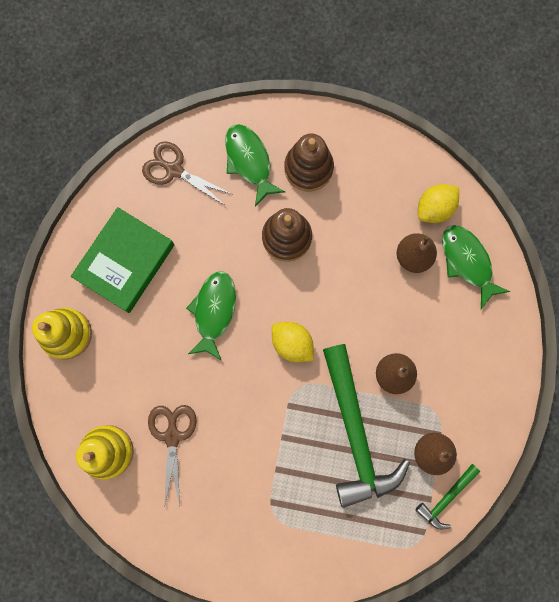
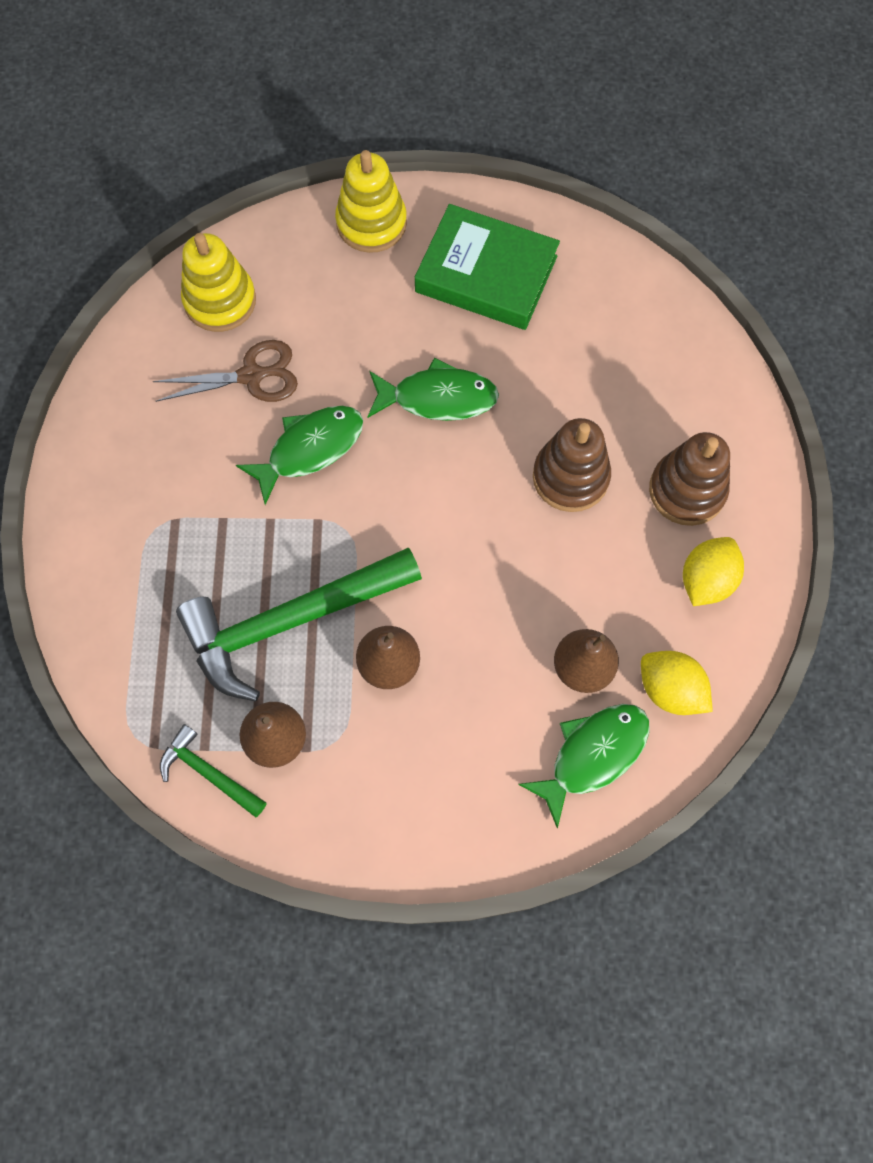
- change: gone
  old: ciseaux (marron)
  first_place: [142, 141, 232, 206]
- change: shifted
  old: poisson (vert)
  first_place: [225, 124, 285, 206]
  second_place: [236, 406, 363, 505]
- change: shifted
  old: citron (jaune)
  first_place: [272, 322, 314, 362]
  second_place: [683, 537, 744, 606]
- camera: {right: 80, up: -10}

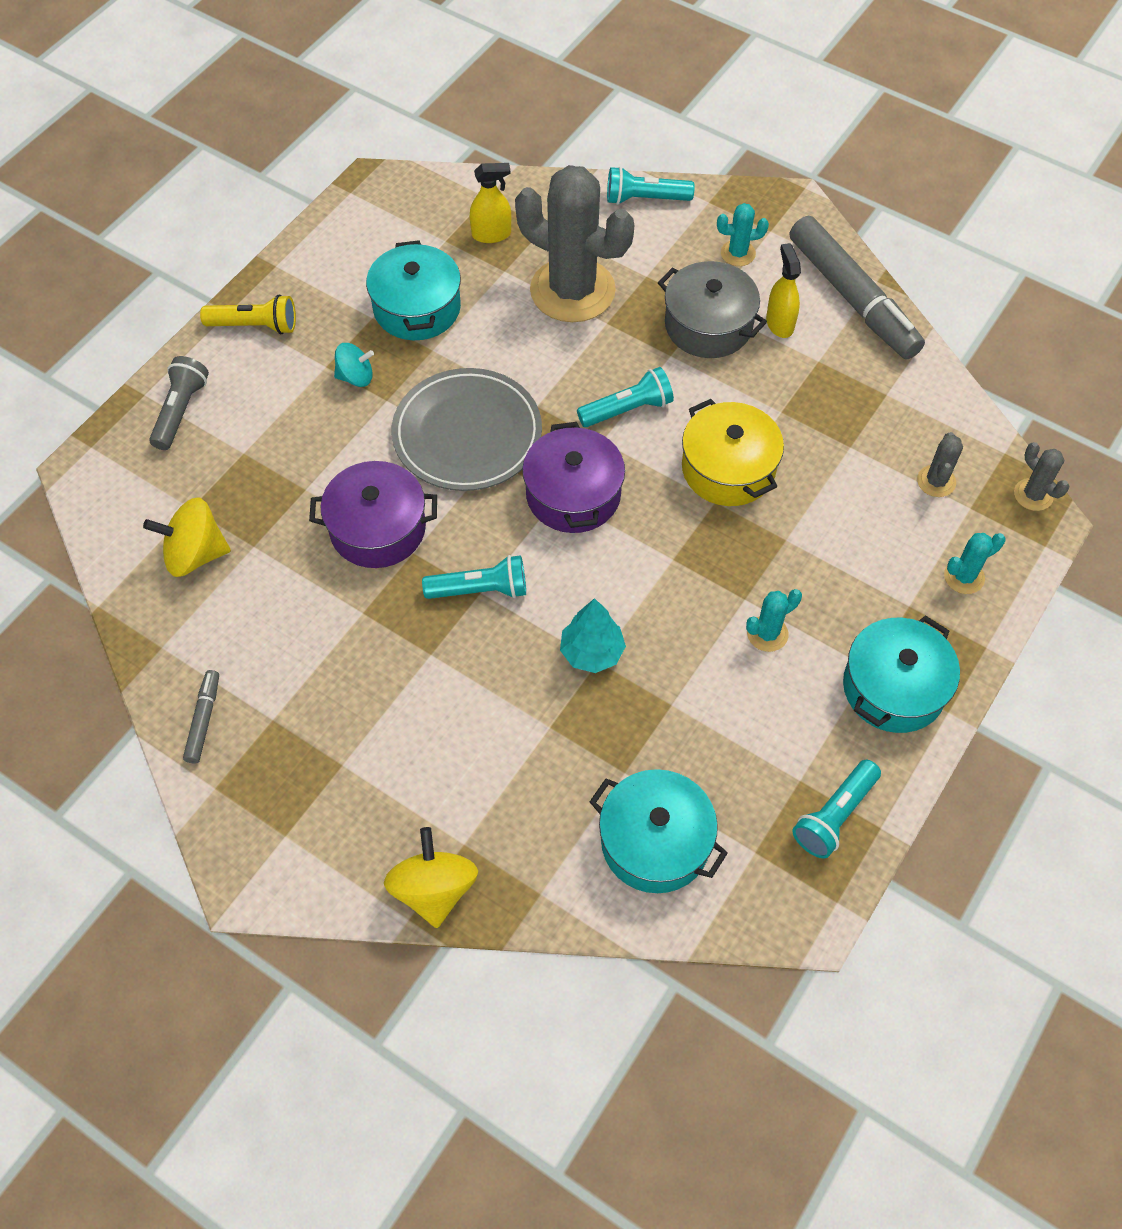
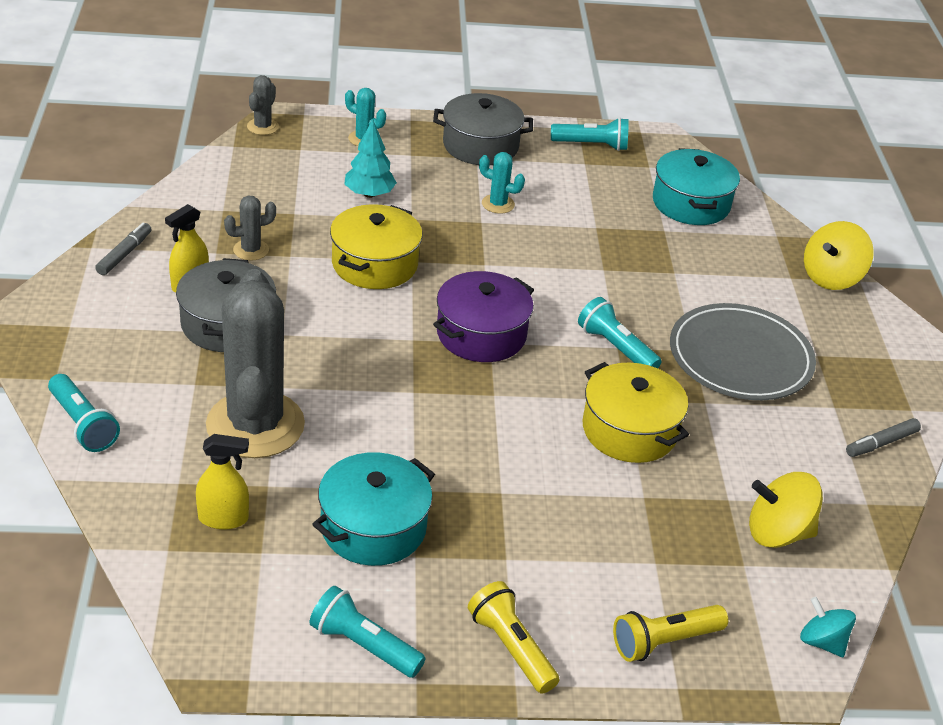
- change: gone
  old: cactus (turquoise)
  first_place: [717, 203, 769, 266]
- change: shifted
  old: toupie (turquoise)
  first_place: [334, 343, 374, 387]
  second_place: [800, 597, 856, 657]
- change: shifted
  old: assiette (gris)
  first_place: [392, 368, 542, 491]
  second_place: [670, 303, 816, 400]
- change: shifted
  old: arbre (turquoise)
  first_place: [560, 598, 626, 673]
  second_place: [344, 119, 397, 198]
- change: shifted
  old: lampe de poche (turquoise)
  first_place: [577, 367, 674, 427]
  second_place: [310, 586, 426, 678]
- change: shifted
  old: cactus (gris)
  first_place: [917, 432, 963, 497]
  second_place: [224, 195, 276, 261]
- change: repainted
  old: lampe de poche (gris)
  new: lampe de poche (jaune)
  first_place: [149, 356, 209, 450]
  second_place: [613, 605, 728, 662]
- change: repainted
  old: marmite (violet)
  new: marmite (jaune)
  first_place: [309, 461, 437, 568]
  second_place: [583, 362, 689, 463]
- change: repainted
  old: marmite (turquoise)
  new: marmite (gris)
  first_place: [843, 615, 960, 733]
  second_place: [433, 93, 533, 165]
- change: rotated
  old: toupie (jaune)
  first_place: [143, 497, 231, 577]
  second_place: [749, 472, 823, 548]
  degrees: 135
- change: rotated
  old: vaporisateur (jaune)
  first_place: [470, 163, 511, 243]
  second_place: [196, 434, 249, 529]
  degrees: 135
- change: scaled
  old: feutre (gris)
  first_place: [790, 216, 925, 359]
  second_place: [95, 223, 152, 275]
  factor: 0.43
- camera: {right: -130, up: -20}

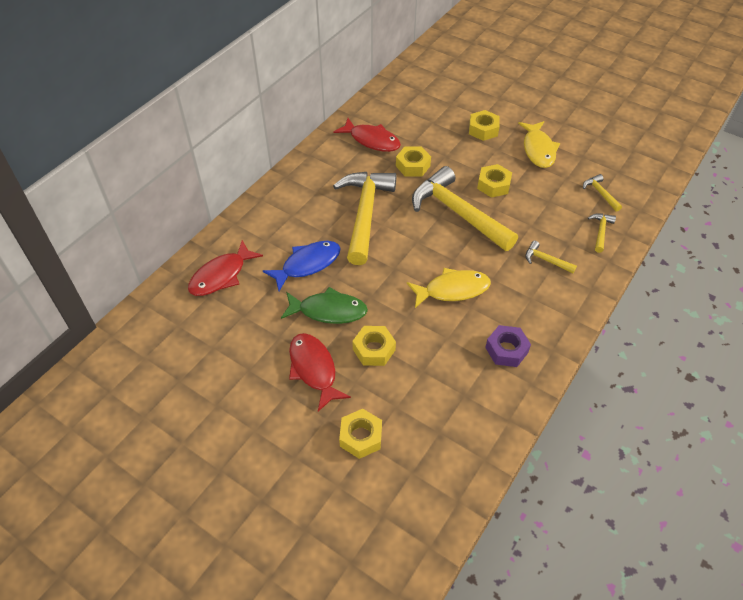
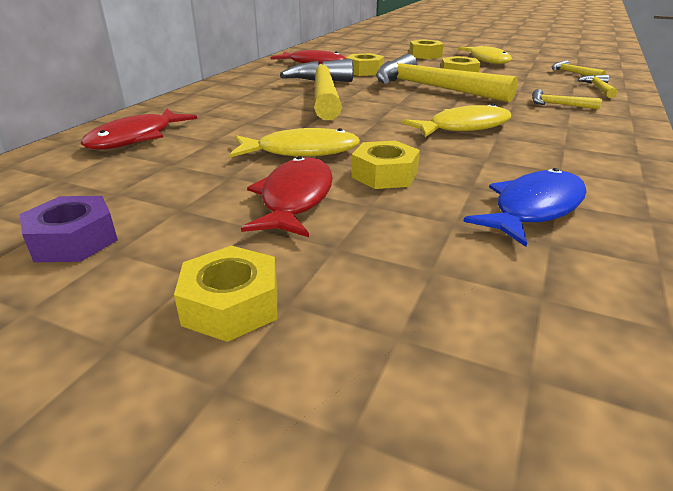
- change: shifted
  old: poisson (bleu)
  first_place: [263, 241, 341, 291]
  second_place: [463, 168, 587, 247]
- change: shifted
  old: écrou (jaune)
  first_place: [339, 409, 382, 459]
  second_place: [174, 246, 277, 342]
- change: shifted
  old: écrou (violet)
  first_place: [485, 325, 531, 367]
  second_place: [19, 196, 118, 262]
- change: repainted
  old: poisson (vert)
  new: poisson (jaune)
  first_place: [281, 287, 368, 324]
  second_place: [230, 128, 360, 157]
- change: rotated
  old: poisson (rouge)
  first_place: [289, 333, 351, 411]
  second_place: [241, 156, 333, 237]
  degrees: 45
- camera: {right: -10, up: -20}

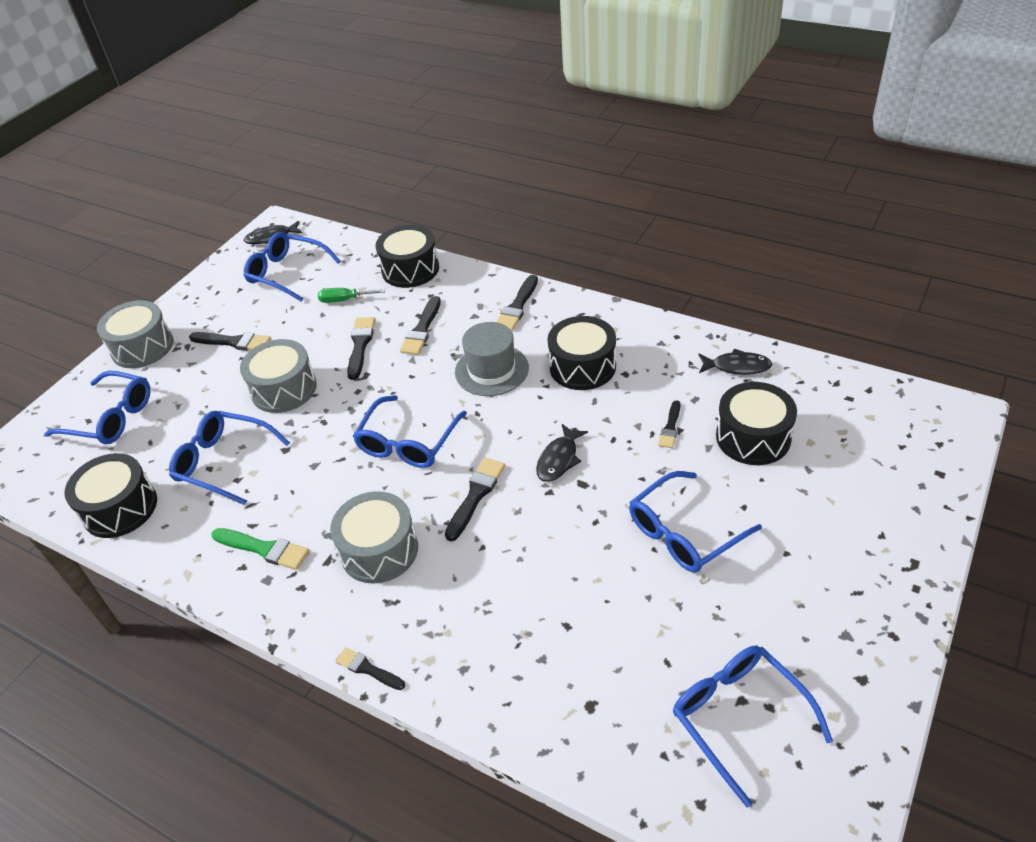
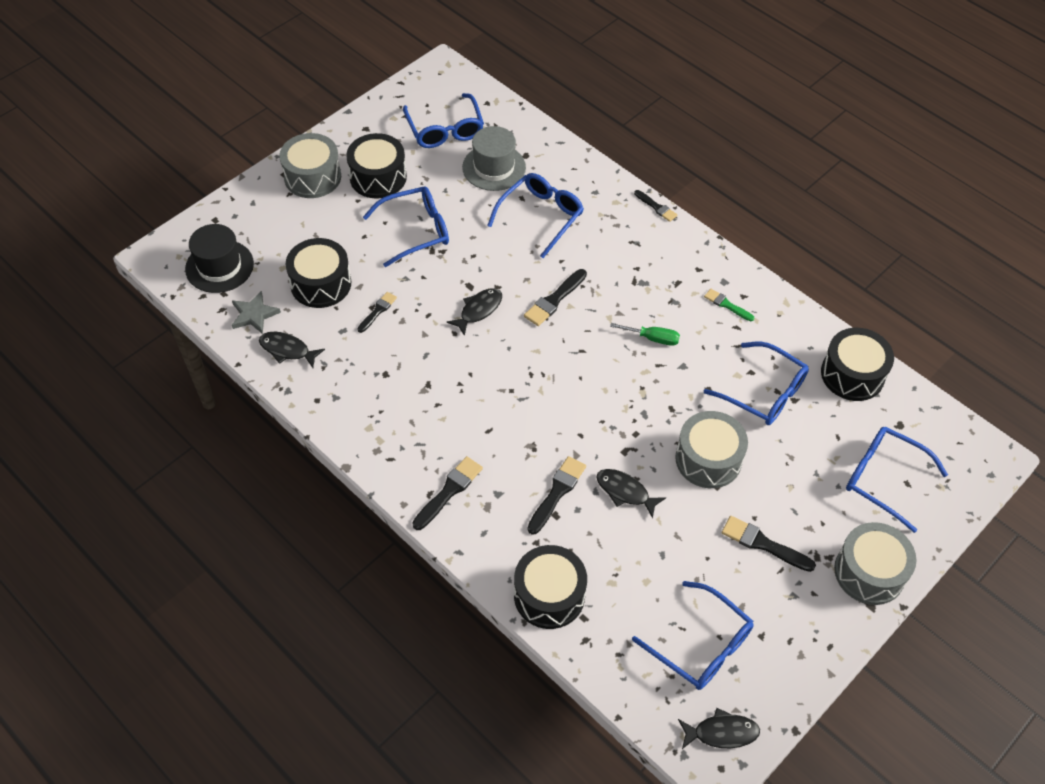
- change: new
  new: chapeau (noir)
  second_place: [185, 224, 254, 293]
- change: new
  new: étoile (gris)
  second_place: [232, 291, 281, 334]
- change: shifted
  old: tournevis (vert)
  first_place: [318, 288, 385, 303]
  second_place: [610, 323, 680, 346]
- change: shifted
  old: tambour (gris)
  first_place: [330, 491, 418, 584]
  second_place: [279, 133, 341, 198]
- change: shifted
  old: lunettes (bleu)
  first_place: [353, 395, 467, 468]
  second_place: [487, 173, 584, 258]
- change: shifted
  old: chapeau (gris)
  first_place: [455, 322, 529, 396]
  second_place: [462, 126, 526, 191]
- change: shifted
  old: tambour (noir)
  first_place: [548, 316, 616, 390]
  second_place: [346, 133, 407, 198]
- change: swapped
  old: pinceau (noir)
  new: poisson (noir)
  first_place: [347, 317, 375, 380]
  second_place: [596, 469, 666, 518]
- change: scaled
  old: pinceau (vert)
  first_place: [211, 528, 309, 570]
  second_place: [704, 289, 754, 321]
  factor: 0.64
- camera: {right: -170, up: 10}

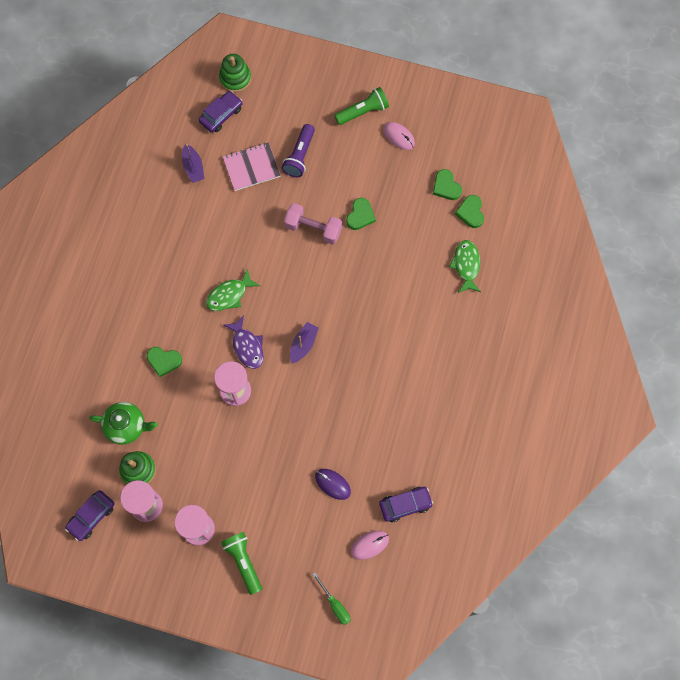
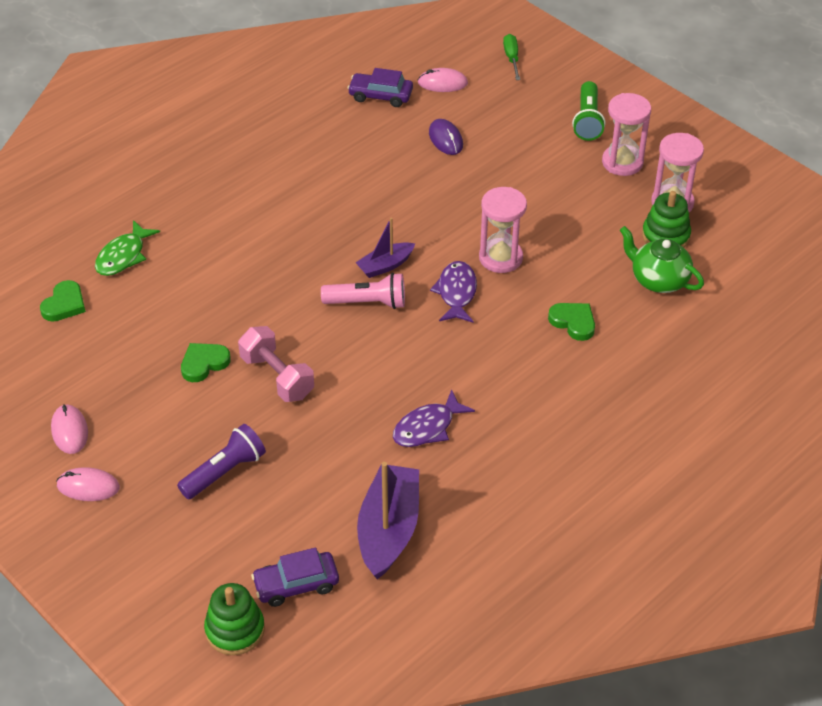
- change: gone
  old: voiture (violet)
  first_place: [65, 490, 114, 541]
- change: gone
  old: poisson (vert)
  first_place: [206, 268, 260, 311]
- change: gone
  old: carnet (rose)
  first_place: [223, 142, 281, 191]
- change: gone
  old: cœur (vert)
  first_place: [433, 169, 462, 200]
- change: new
  new: lampe de poche (rose)
  second_place: [321, 273, 405, 309]
- change: new
  new: poisson (violet)
  second_place: [393, 389, 475, 447]
- change: swapped
  old: lampe de poche (vert)
  new: souris (rose)
  first_place: [334, 87, 389, 125]
  second_place: [56, 467, 120, 501]
- change: scaled
  old: bateau (violet)
  first_place: [182, 143, 204, 183]
  second_place: [357, 462, 419, 579]
  factor: 1.79
- camera: {right: -150, up: -25}

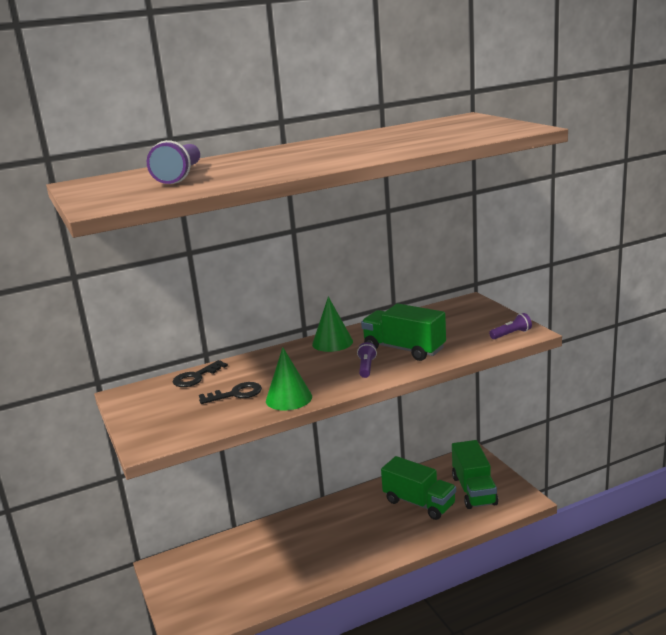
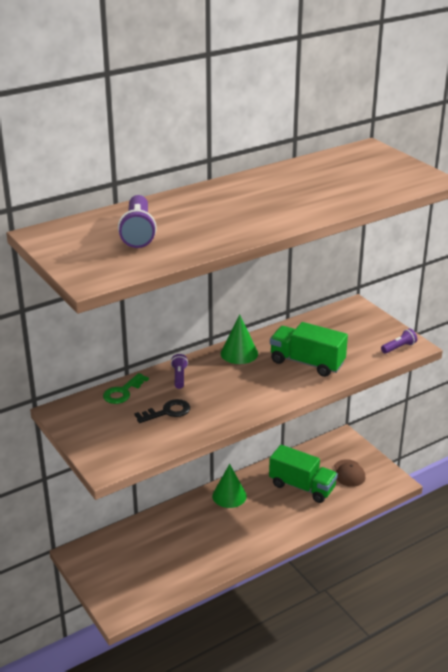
- change: shifted
  old: cône (vert)
  first_place: [266, 347, 312, 410]
  second_place: [212, 464, 247, 508]
- change: shifted
  old: lampe de poche (violet)
  first_place: [357, 342, 377, 378]
  second_place: [171, 354, 188, 389]
- change: swapped
  old: camion (vert)
  new: casquette (marron)
  first_place: [452, 440, 498, 509]
  second_place: [334, 459, 365, 487]
- change: repainted
  old: clé (noir)
  new: clé (vert)
  first_place: [173, 360, 228, 387]
  second_place: [103, 373, 149, 404]
- camera: {right: -10, up: 10}

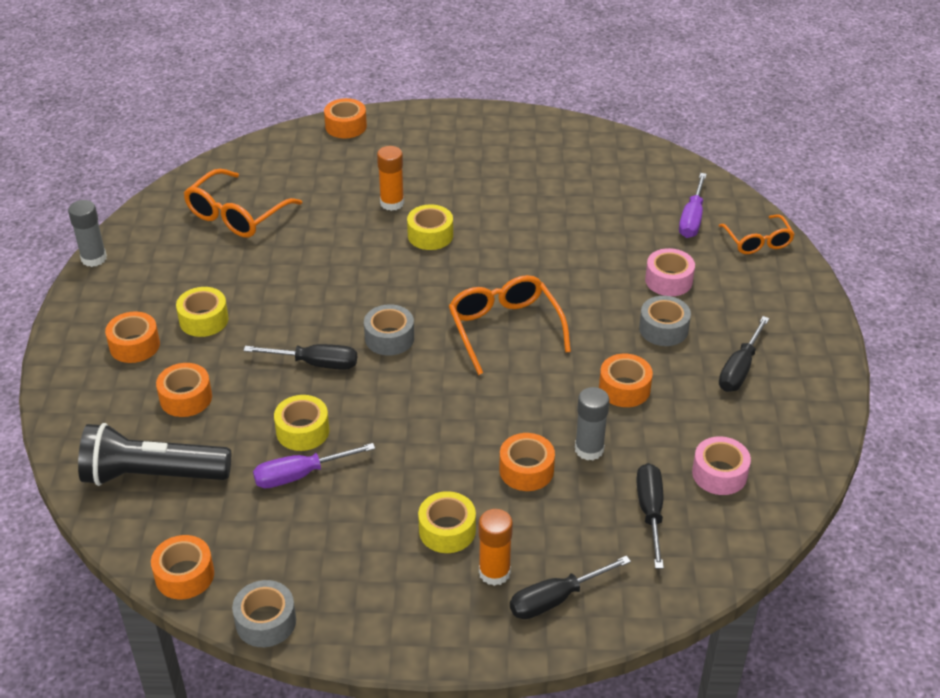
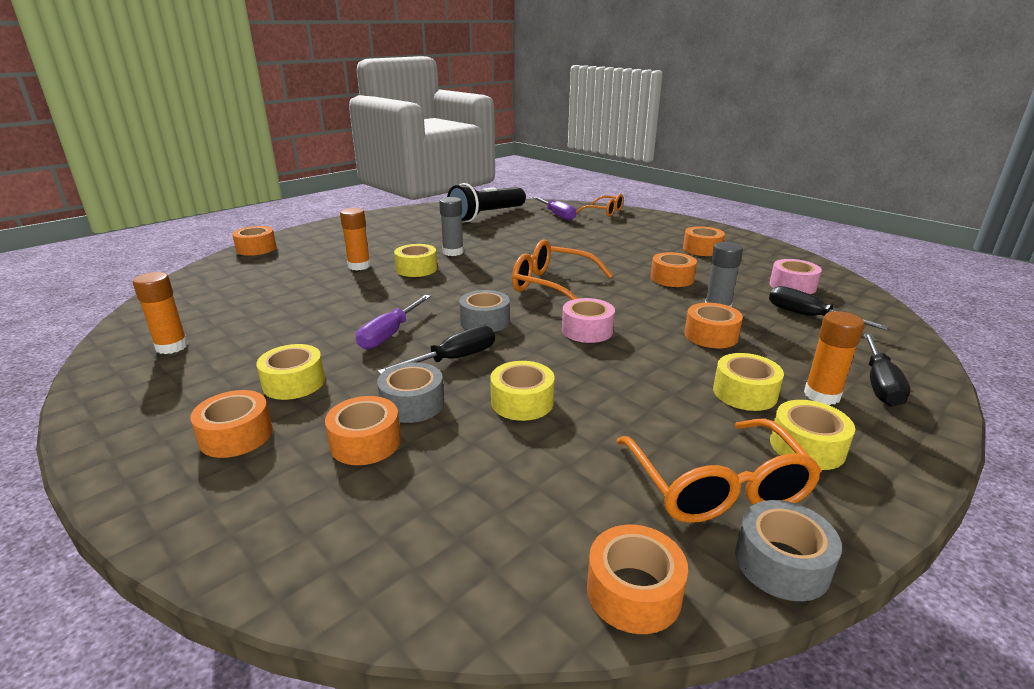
- change: new
  new: bâton de colle (orange)
  second_place: [133, 272, 188, 354]
- change: new
  new: ruban adhésif (jaune)
  second_place: [770, 400, 855, 470]
- change: shifted
  old: bâton de colle (gris)
  first_place: [68, 200, 107, 267]
  second_place: [439, 197, 464, 256]
- change: shifted
  old: lampe de poche (noir)
  first_place: [78, 423, 231, 486]
  second_place: [447, 183, 526, 222]
- change: shifted
  old: lunettes (orange)
  first_place: [184, 169, 302, 238]
  second_place: [616, 418, 822, 523]
- change: shifted
  old: tournevis (violet)
  first_place: [253, 443, 375, 488]
  second_place: [356, 295, 431, 350]
- change: shifted
  old: ruban adhésif (gris)
  first_place: [639, 296, 691, 346]
  second_place: [377, 362, 444, 423]
- change: shifted
  old: ruban adhésif (rose)
  first_place: [645, 248, 695, 296]
  second_place: [562, 298, 615, 343]
- change: swapped
  old: tournevis (noir)
  new: ruban adhésif (orange)
  first_place: [719, 316, 770, 392]
  second_place: [683, 226, 725, 256]
- camera: {right: -45, up: -15}

